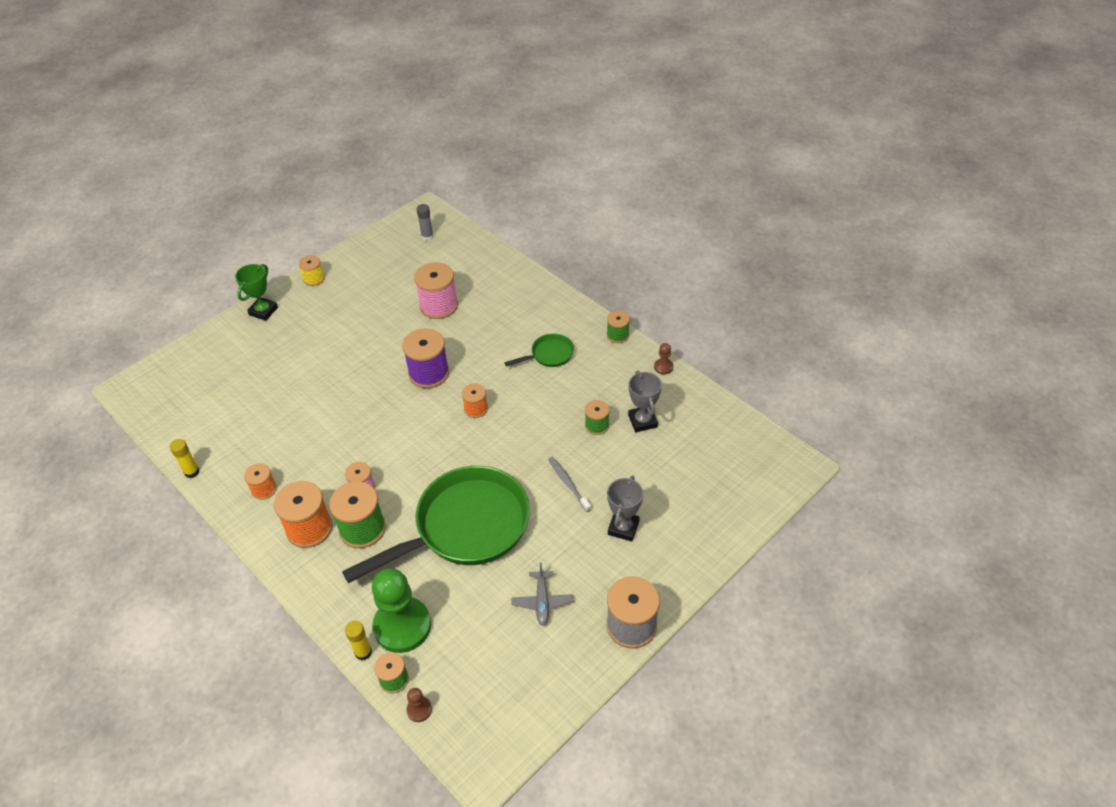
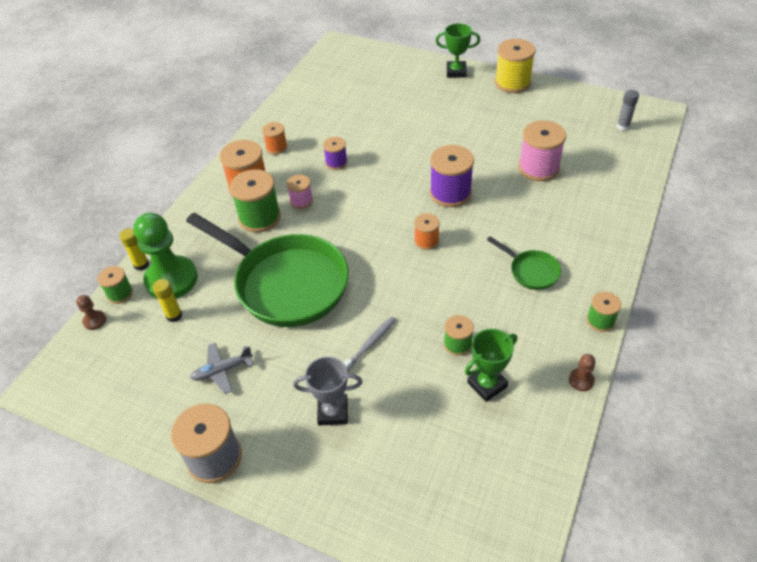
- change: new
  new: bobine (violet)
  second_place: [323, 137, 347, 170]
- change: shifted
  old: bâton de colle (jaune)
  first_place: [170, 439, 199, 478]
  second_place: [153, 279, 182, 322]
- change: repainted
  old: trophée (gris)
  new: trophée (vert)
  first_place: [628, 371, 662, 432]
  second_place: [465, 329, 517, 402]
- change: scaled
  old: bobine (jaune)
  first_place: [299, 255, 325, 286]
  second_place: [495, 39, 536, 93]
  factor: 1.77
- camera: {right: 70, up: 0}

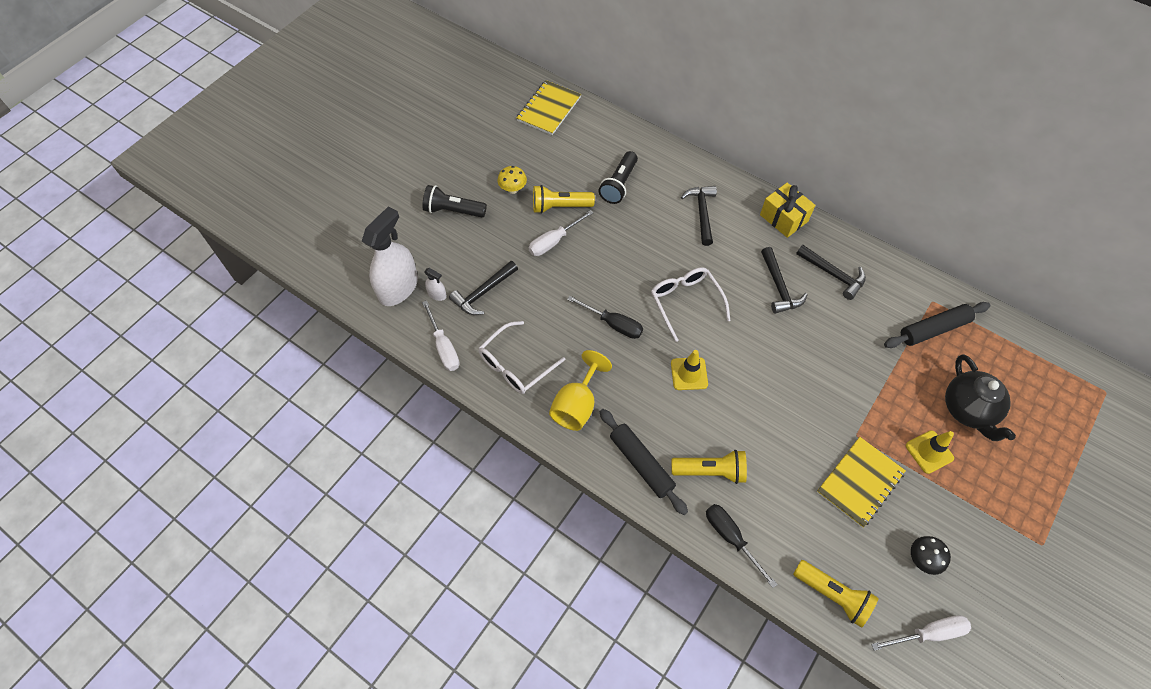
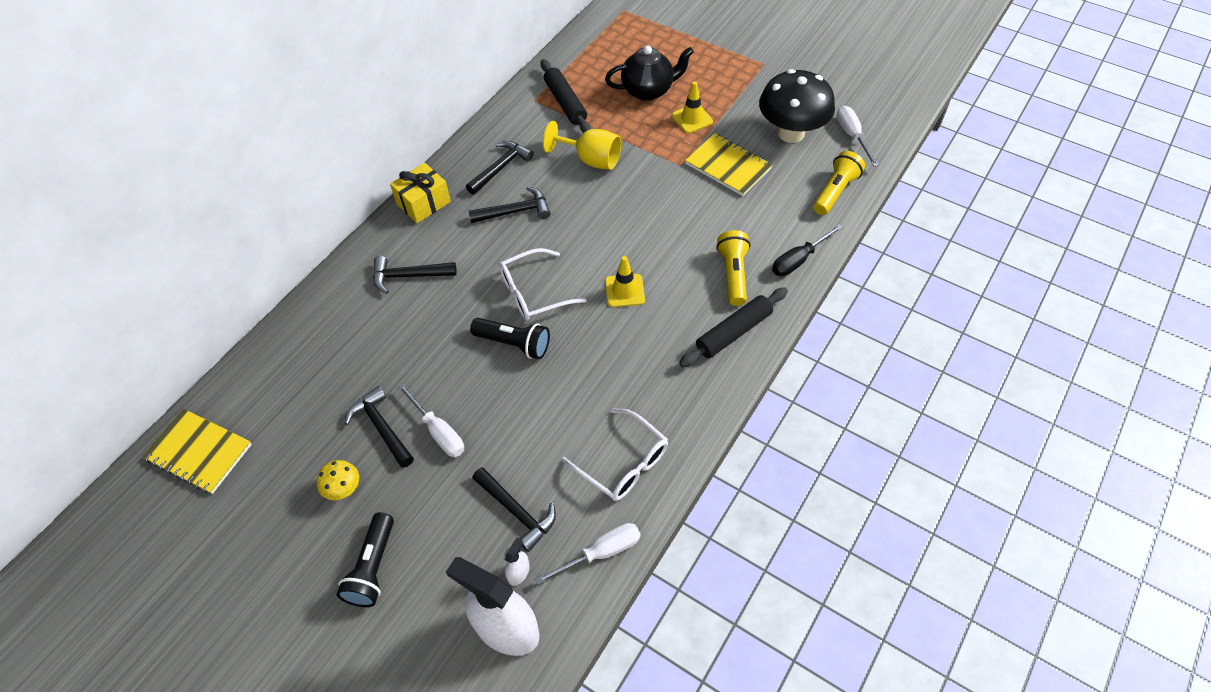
- change: gone
  old: tournevis (noir)
  first_place: [567, 296, 643, 339]
- change: shifted
  old: verre à pied (jaune)
  first_place: [549, 350, 612, 431]
  second_place: [543, 121, 621, 170]
- change: shifted
  old: lampe de poche (noir)
  first_place: [599, 151, 638, 204]
  second_place: [470, 318, 550, 359]
- change: swapped
  old: lampe de poche (jaune)
  new: marteau (noir)
  first_place: [533, 185, 595, 214]
  second_place: [345, 386, 414, 468]
- change: scaled
  old: champignon (noir)
  first_place: [911, 536, 951, 575]
  second_place: [759, 69, 835, 143]
  factor: 2.28
- camera: {right: -90, up: -5}

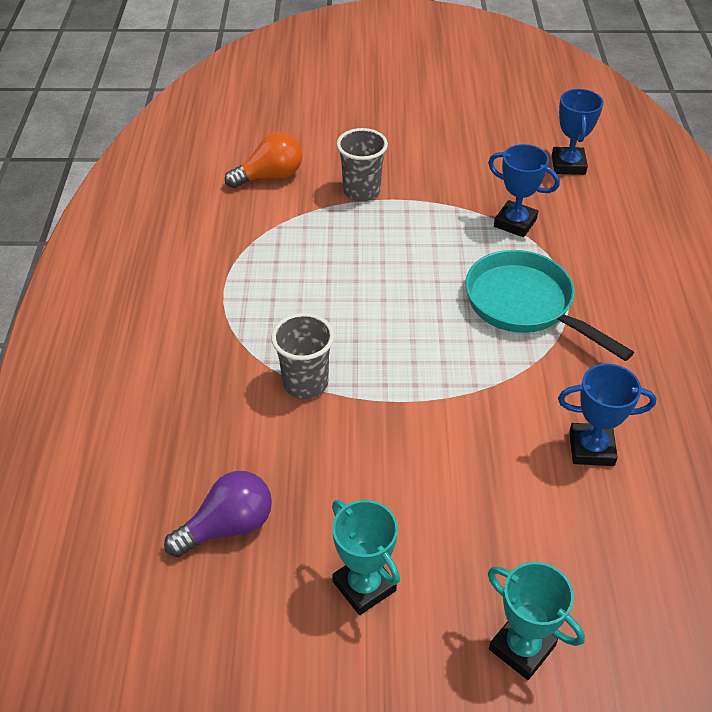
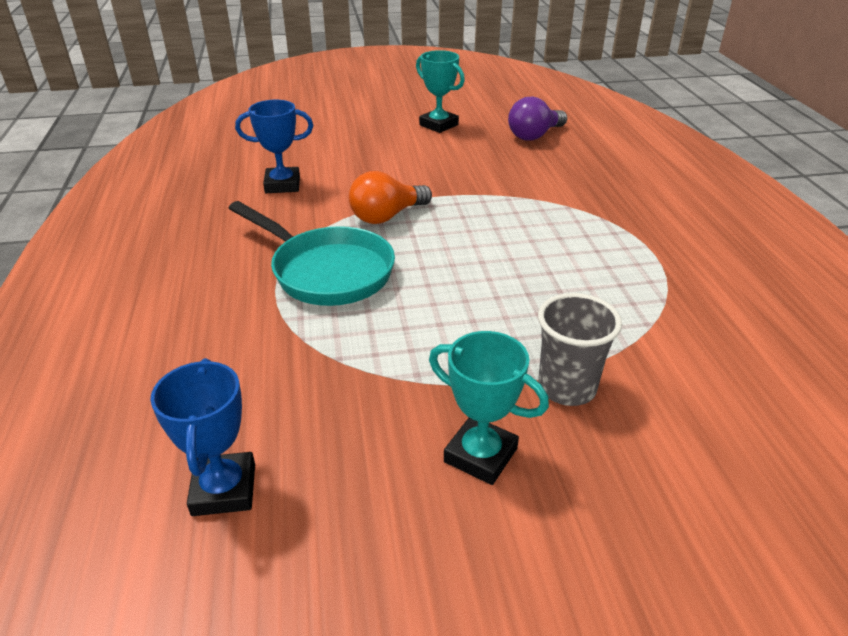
- change: gone
  old: gobelet (gris)
  first_place: [271, 313, 334, 399]
- change: gone
  old: trophée (bleu)
  first_place: [488, 144, 560, 237]
- change: shifted
  old: ampoule (orange)
  first_place: [225, 132, 302, 188]
  second_place: [349, 171, 432, 224]
- change: shifted
  old: trophée (turquoise)
  first_place: [488, 562, 585, 680]
  second_place: [429, 331, 549, 485]
- camera: {right: 170, up: -10}

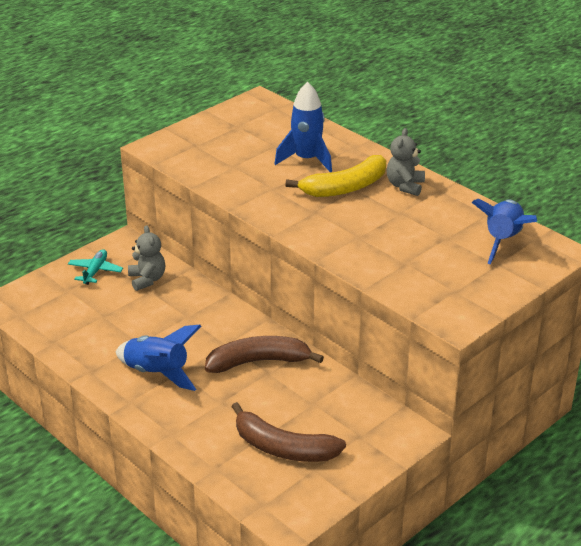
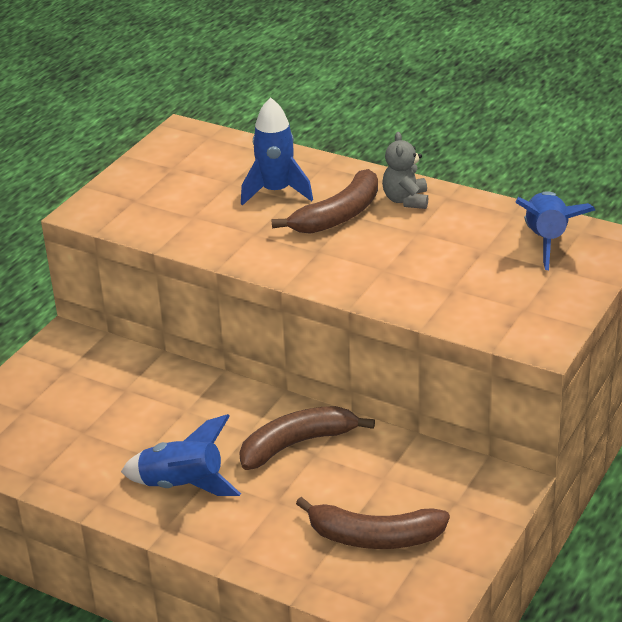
- change: gone
  old: avion (turquoise)
  first_place: [68, 249, 123, 285]
- change: gone
  old: ours en peluche (gris)
  first_place: [128, 225, 165, 291]
- change: repainted
  old: banane (jaune)
  new: banane (marron)
  first_place: [285, 155, 386, 197]
  second_place: [271, 169, 378, 234]
- camera: {right: -15, up: 0}

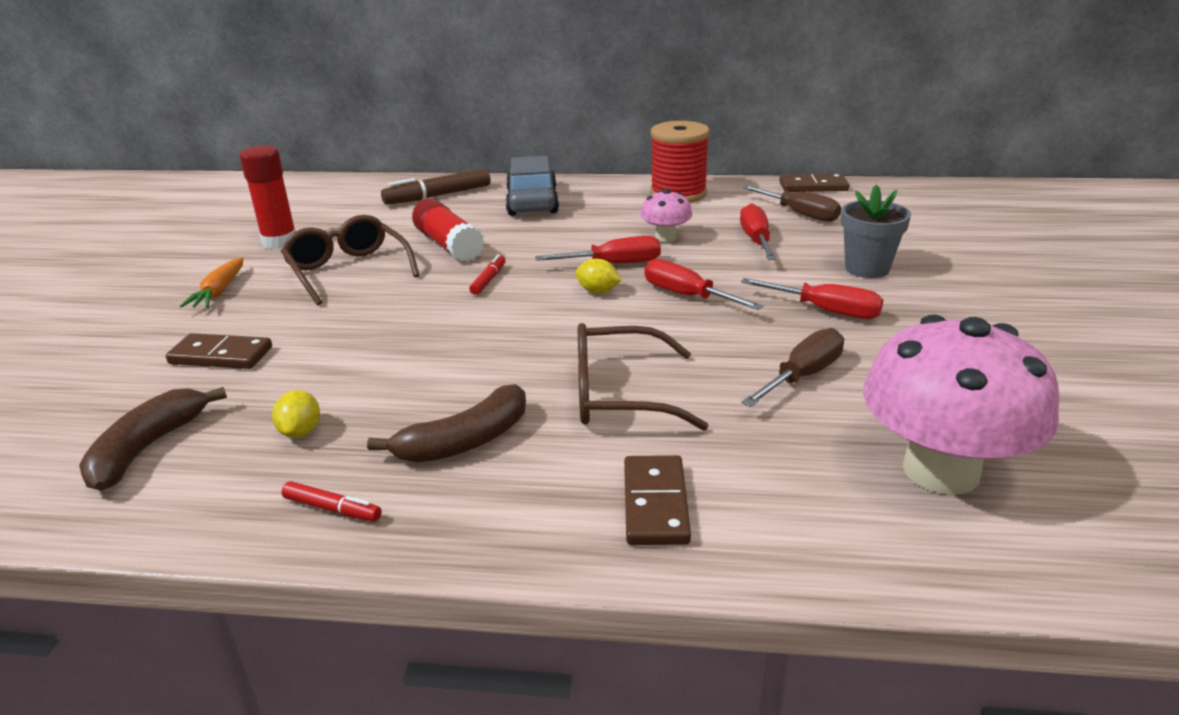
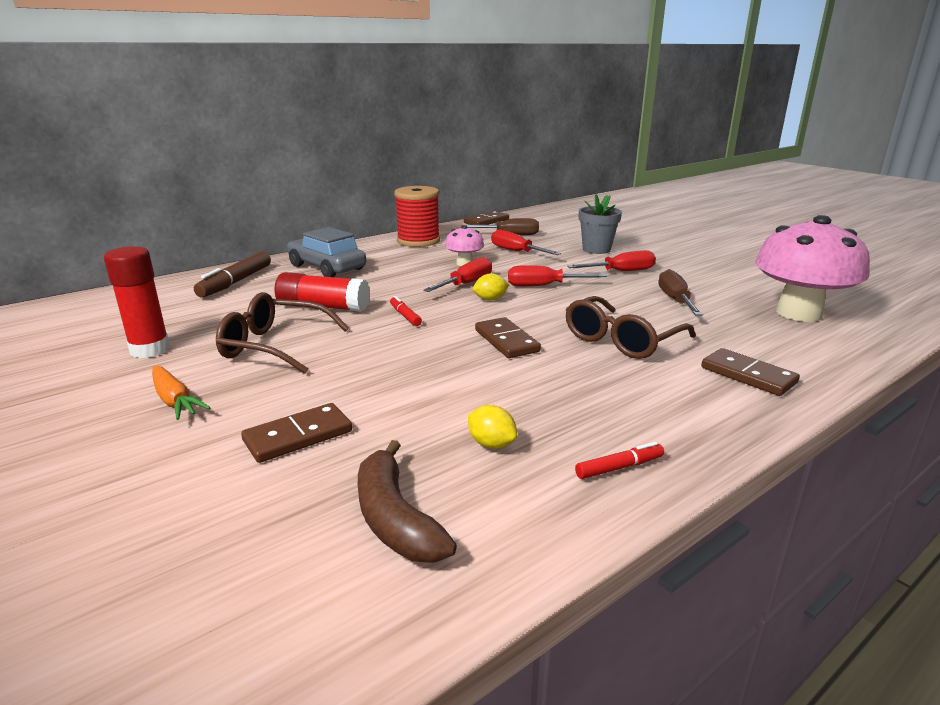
- change: gone
  old: banane (marron)
  first_place: [367, 384, 526, 463]
- change: new
  new: domino (marron)
  second_place: [475, 317, 541, 358]
- camera: {right: -45, up: -5}

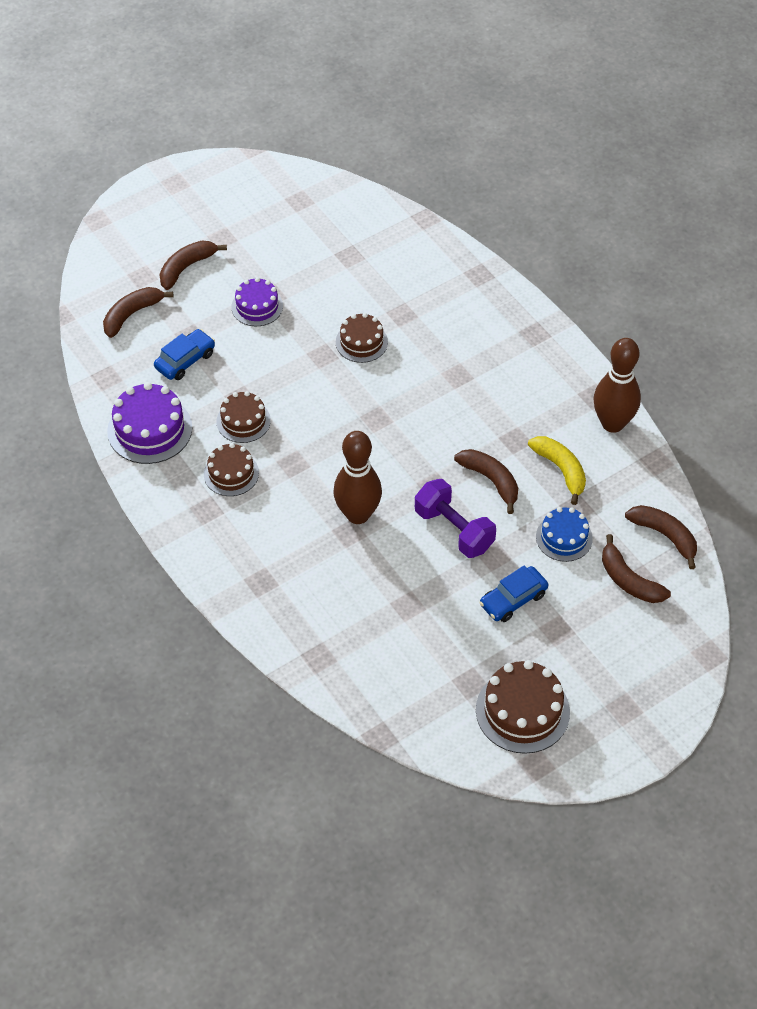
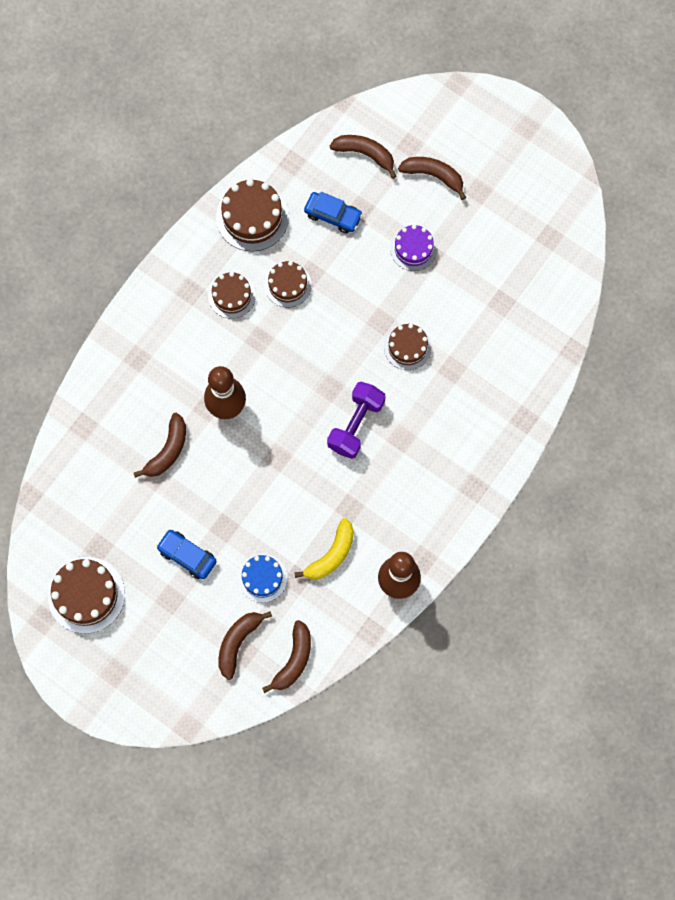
- change: shifted
  old: haltère (violet)
  first_place: [415, 479, 496, 558]
  second_place: [327, 382, 386, 459]
- change: shifted
  old: banane (marron)
  first_place: [454, 449, 518, 514]
  second_place: [133, 413, 186, 478]
- change: repainted
  old: gâteau (violet)
  new: gâteau (marron)
  first_place: [107, 382, 192, 464]
  second_place: [216, 179, 289, 251]
- camera: {right: 70, up: 20}

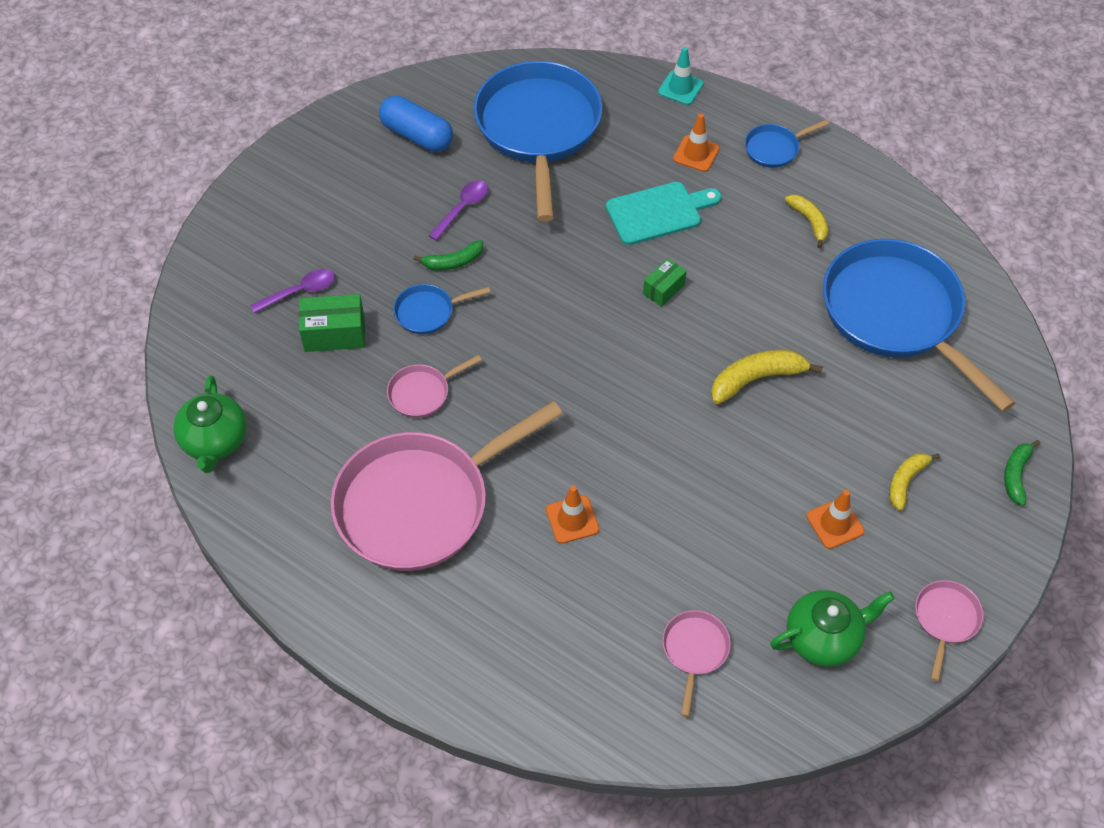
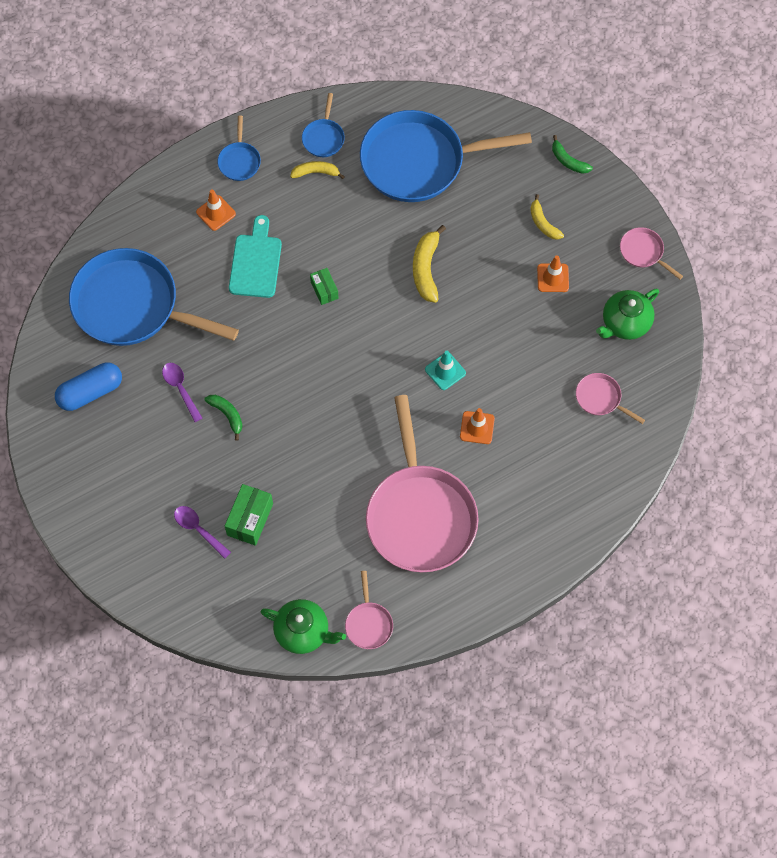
- change: shifted
  old: poêle (rose)
  first_place: [387, 355, 482, 418]
  second_place: [345, 571, 393, 649]
- change: shifted
  old: poêle (bleu)
  first_place: [393, 284, 490, 334]
  second_place: [302, 93, 345, 157]
- change: shifted
  old: cône de chantier (turquoise)
  first_place: [658, 47, 704, 105]
  second_place: [425, 351, 466, 390]
- change: rotated
  old: cuillère (violet)
  first_place: [250, 269, 335, 313]
  second_place: [174, 506, 231, 559]
  degrees: -45
- change: rotated
  old: banane (vert)
  first_place: [414, 240, 483, 270]
  second_place: [204, 395, 243, 441]
  degrees: -45
- change: rotated
  old: théière (vert)
  first_place: [770, 590, 895, 667]
  second_place: [596, 289, 659, 340]
  degrees: -135
- camera: {right: -65, up: 10}

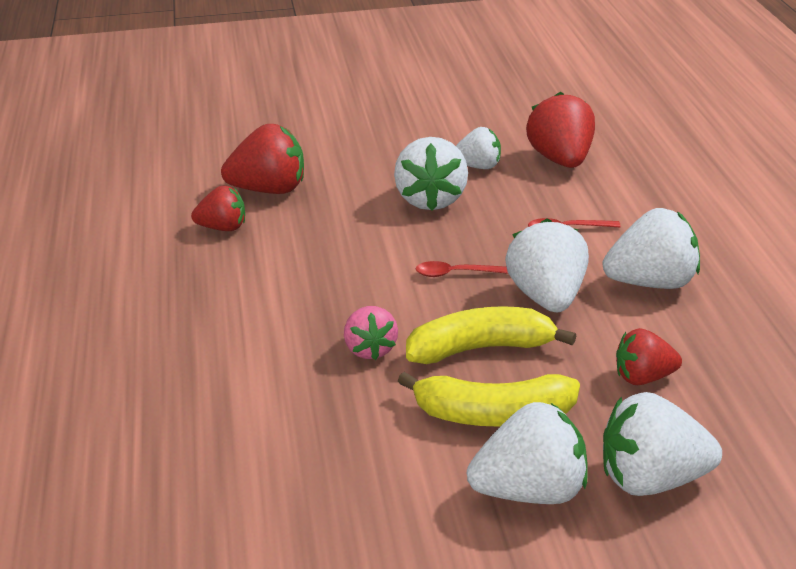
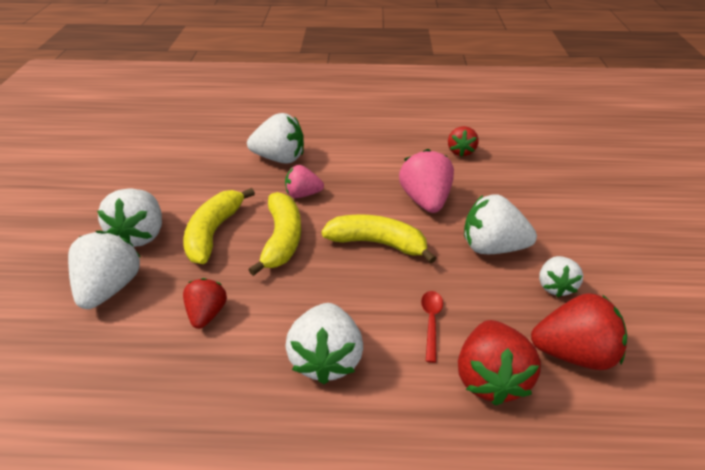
- change: new
  new: fraise (rose)
  second_place: [399, 149, 454, 213]
- change: shifted
  old: fraise (rouge)
  first_place: [221, 124, 304, 194]
  second_place: [458, 320, 541, 406]
- change: shifted
  old: fraise (blanc)
  first_place: [505, 218, 589, 312]
  second_place: [247, 113, 304, 164]
- change: swapped
  old: cuillère (rouge)
  new: banane (jaune)
  first_place: [416, 261, 509, 277]
  second_place: [321, 214, 436, 263]
- camera: {right: 100, up: 10}

